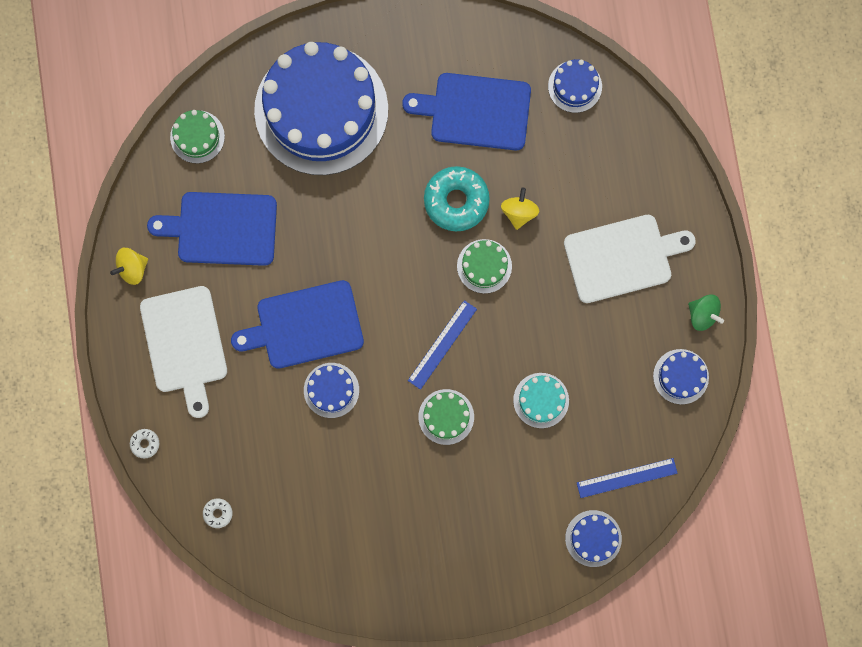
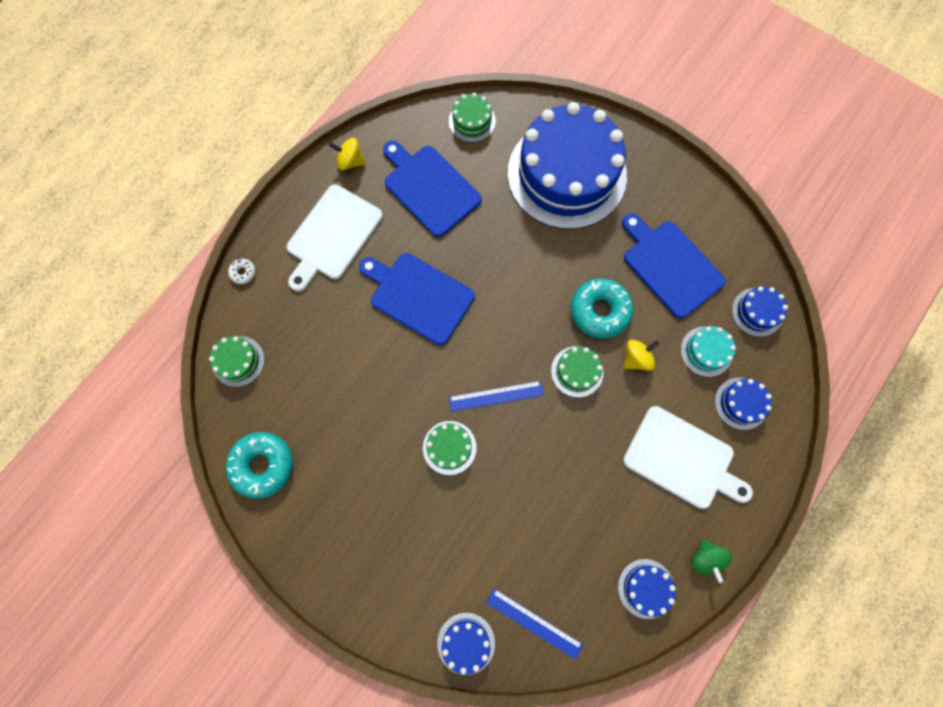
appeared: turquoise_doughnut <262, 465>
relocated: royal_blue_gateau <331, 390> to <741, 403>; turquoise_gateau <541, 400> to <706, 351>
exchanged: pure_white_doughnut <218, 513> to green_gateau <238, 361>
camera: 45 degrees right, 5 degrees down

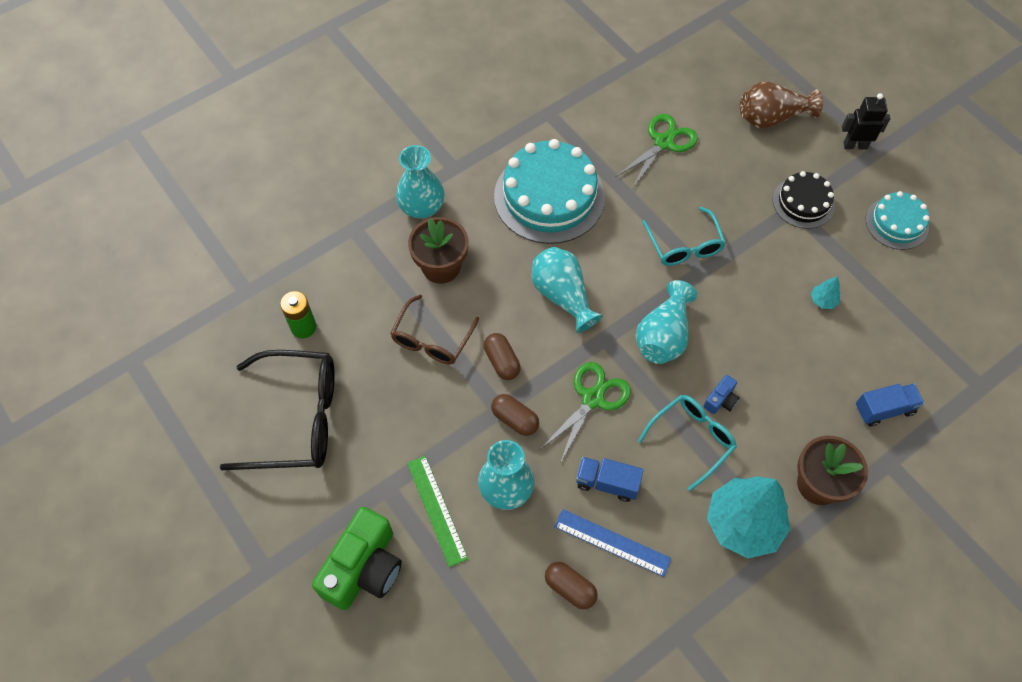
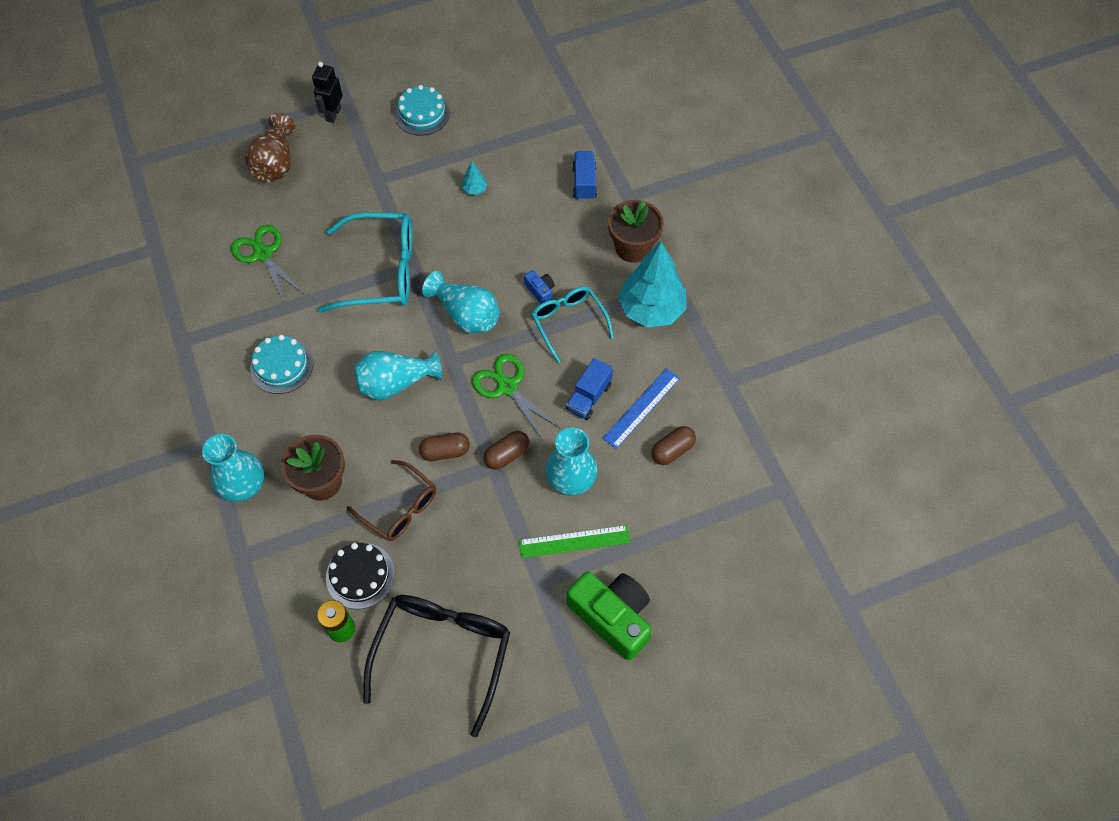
relocated: ebony_gateau <803, 203> to <360, 575>
size: turquoise_gateau <549, 196> = <281, 366> x0.55; turquoise_spectacles <684, 246> = <382, 271> x1.61
camera: 75 degrees left, 0 degrees up

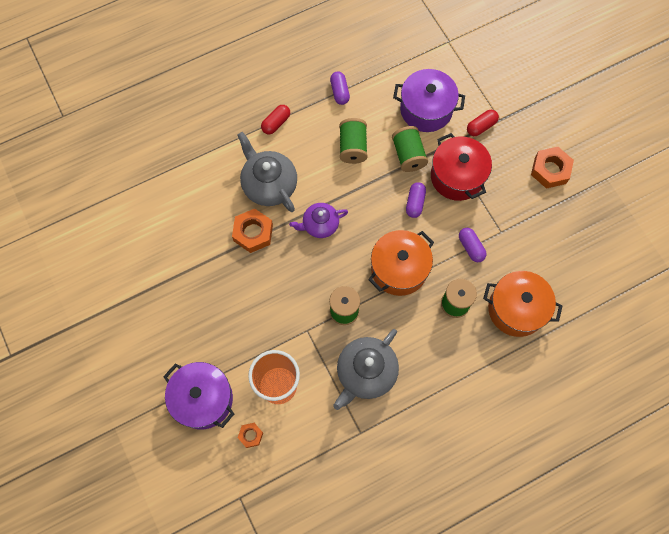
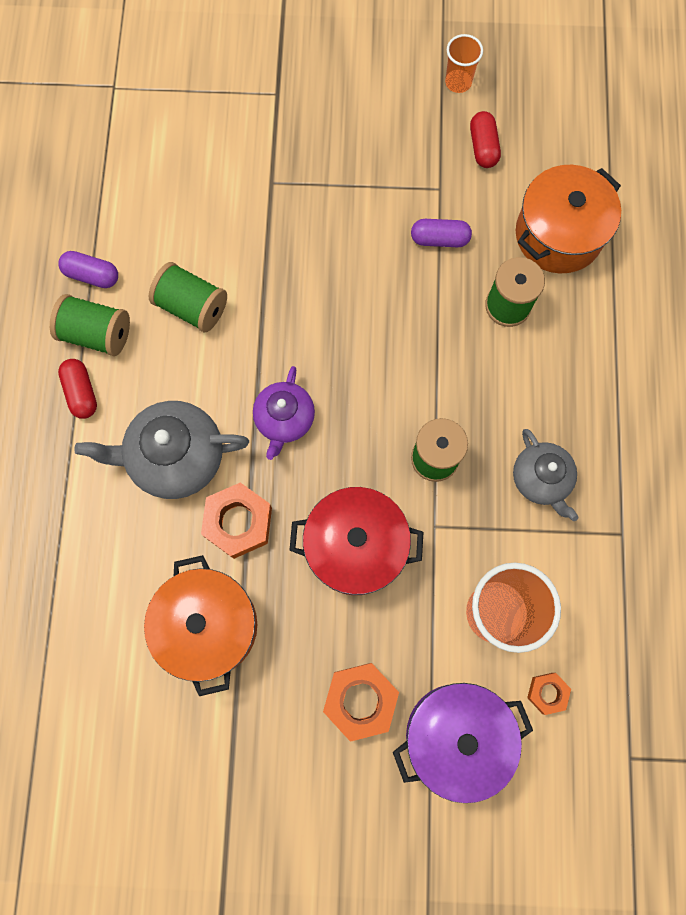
missing: purple_pot <426, 109>; purple_pill_shape <415, 203>
appeared: orange-coloured_tumbler <458, 82>
relocated: orange-coloured_pot <399, 269> to <208, 626>; green_bobbin <408, 155> to <97, 334>; red_pot <457, 176> to <355, 547>; red_pill_shape <481, 126> to <483, 147>; orange-coloured_hexagon_nut <550, 170> to <360, 700>
size: gray_teapot <366, 373> = <541, 479> x0.64
camera: 60 degrees left, 5 degrees up

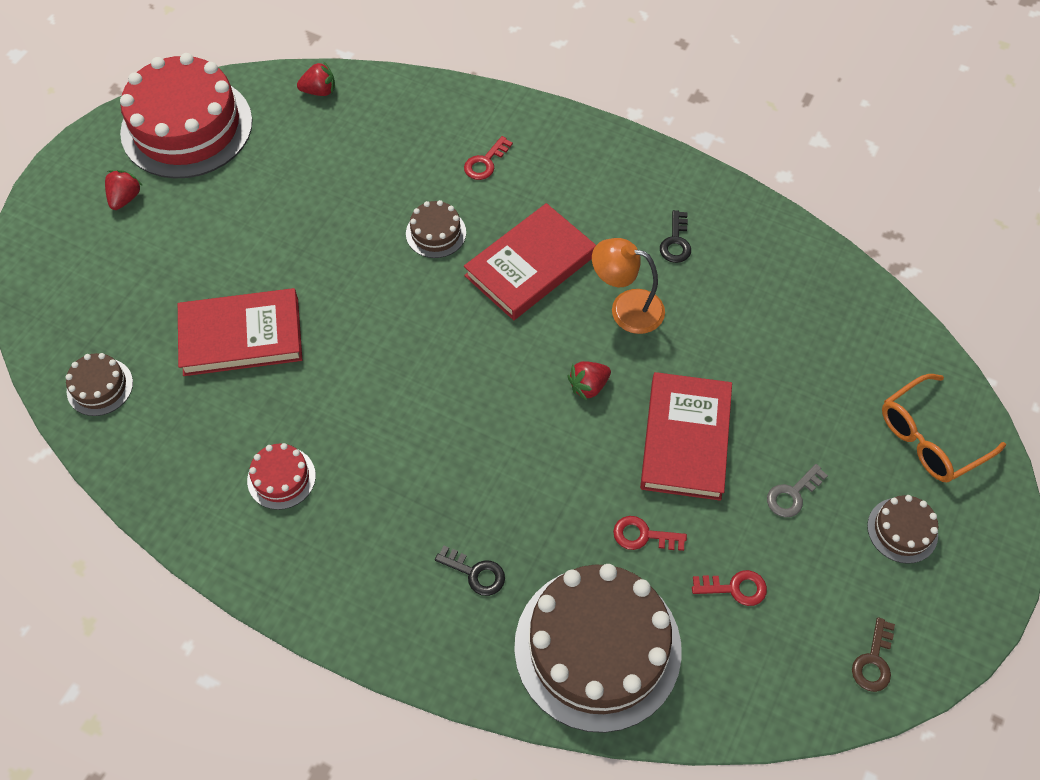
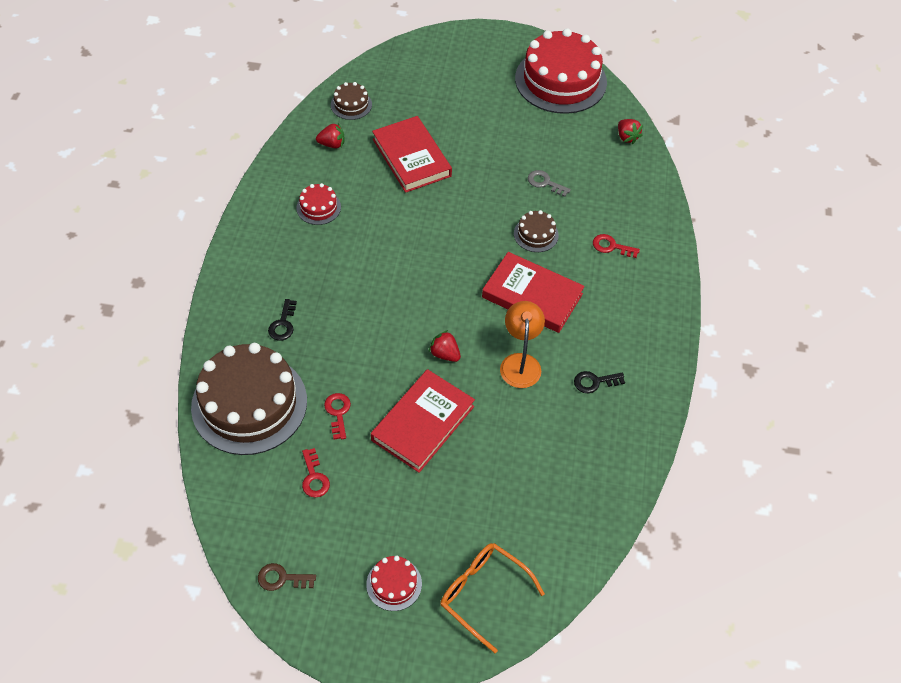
relocated: red_strawberry <125, 198> to <332, 144>; gray_key <792, 494> to <545, 183>
colour: russet_gateau <902, 530> to red_gateau <394, 584>
spun: red_hardcover <685, 439> = <422, 423> 45 degrees counterclockwise
camera: 70 degrees right, 5 degrees down

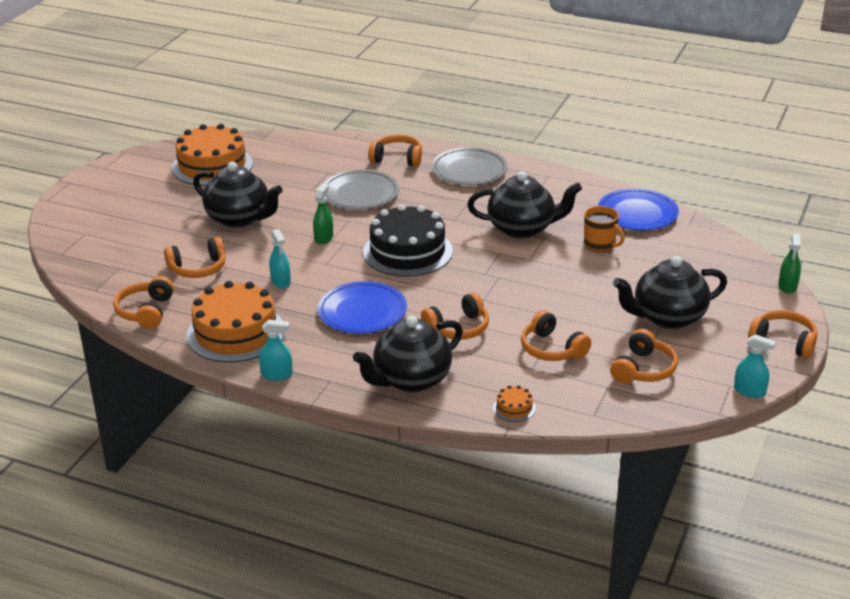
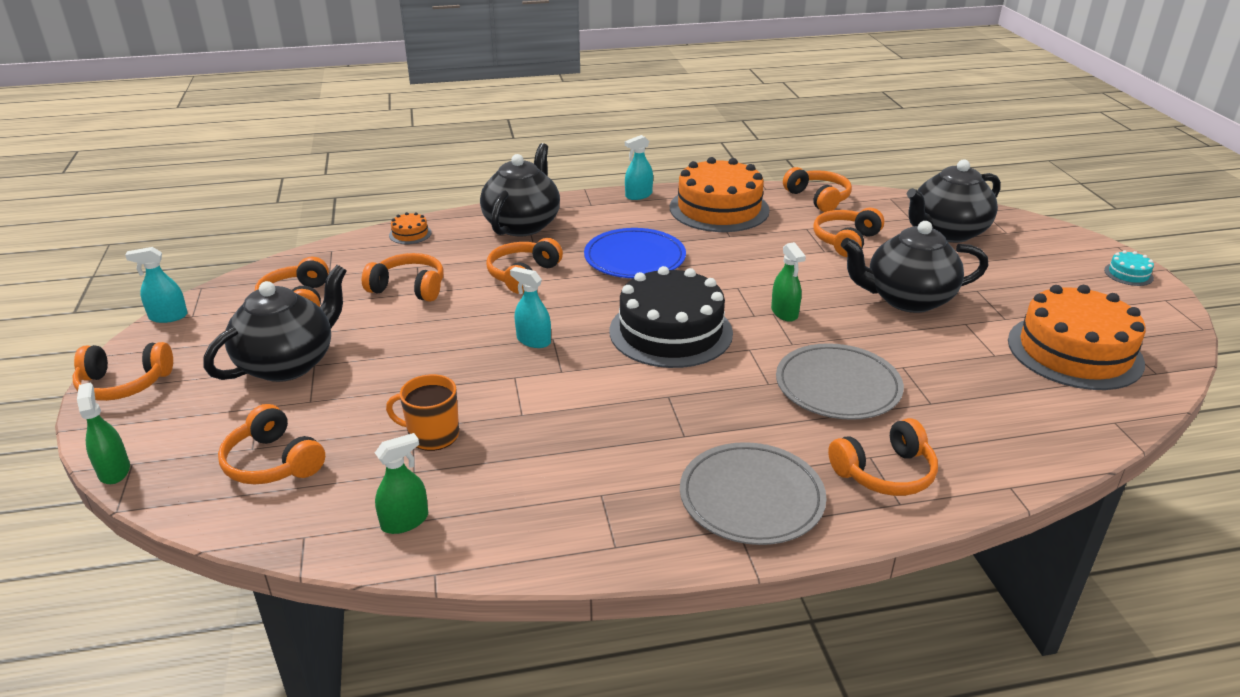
appeared: orange-coloured_headphones <273, 462>; turquoise_gateau <1128, 274>
relocated: turquoise_spray_bottle <281, 281> to <533, 340>; ebony_teapot <522, 228> to <947, 233>
exchanged: royal_blue_plate <637, 213> to green_spray_bottle <405, 521>
camera: 145 degrees right, 0 degrees up

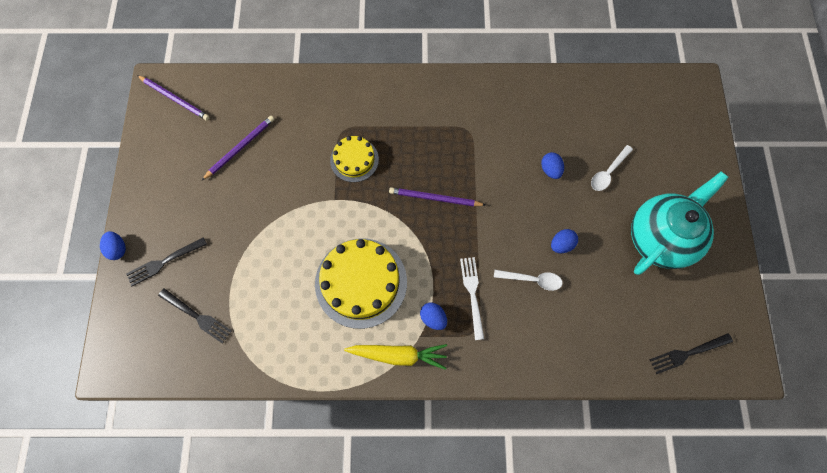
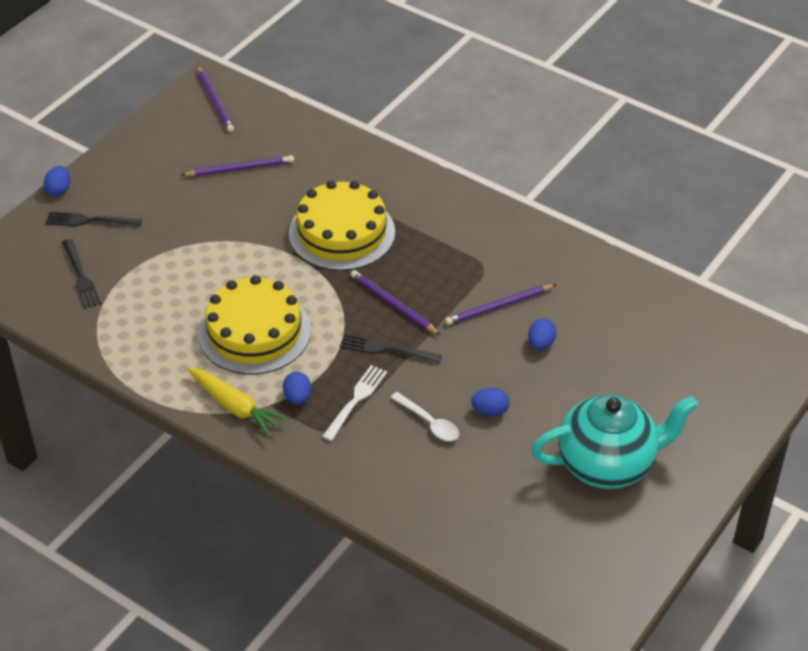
missing: pure_white_teaspoon <608, 172>
appeared: purple_lead_pencil <498, 306>
relocated: ebony_dinner_fork <687, 353> to <386, 349>
size: bright_yellow_gateau <354, 160> = <342, 232> x1.76
camera: 35 degrees right, 25 degrees down

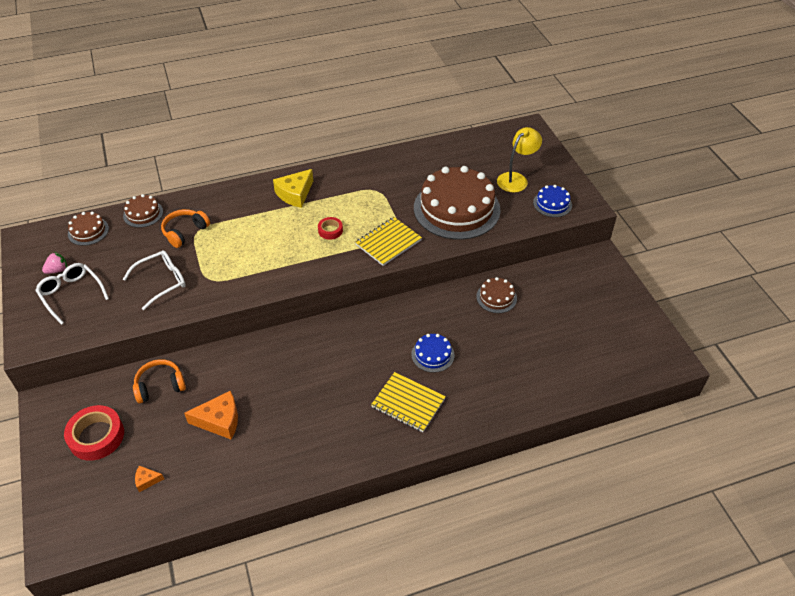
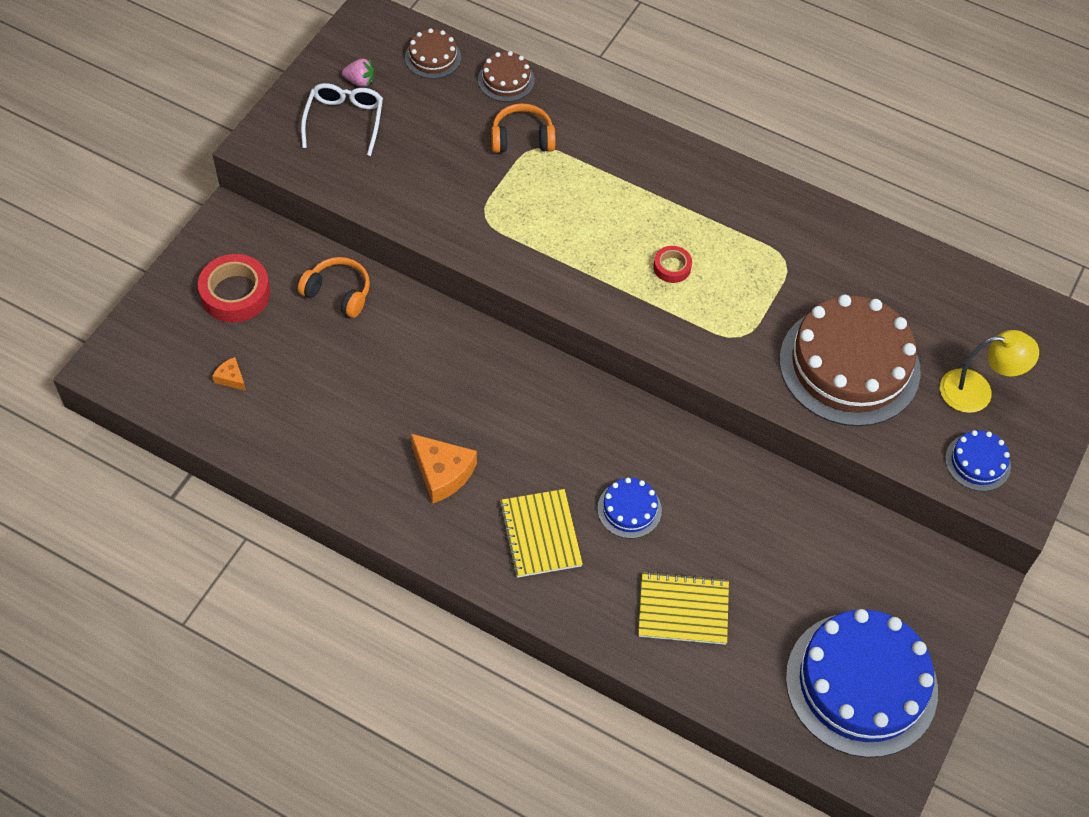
missing: pure_white_spectacles <162, 282>; bright_yellow_cheese <295, 194>; russet_gateau <496, 297>
appeared: royal_blue_gateau <861, 684>
relocated: orange-coloured_cheese <219, 420> to <442, 473>; bright_yellow_notebook <388, 242> to <683, 609>
camera: 45 degrees right, 10 degrees up

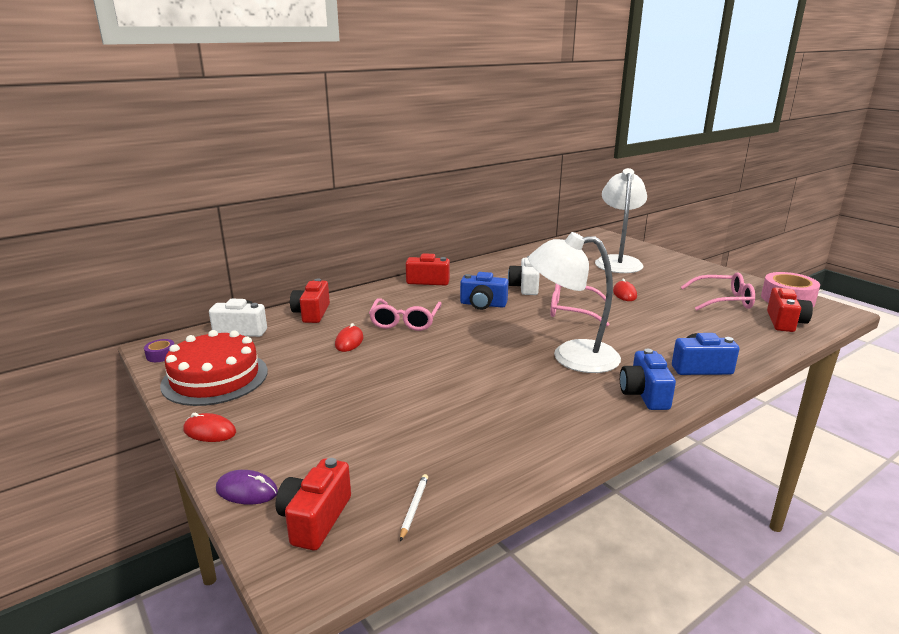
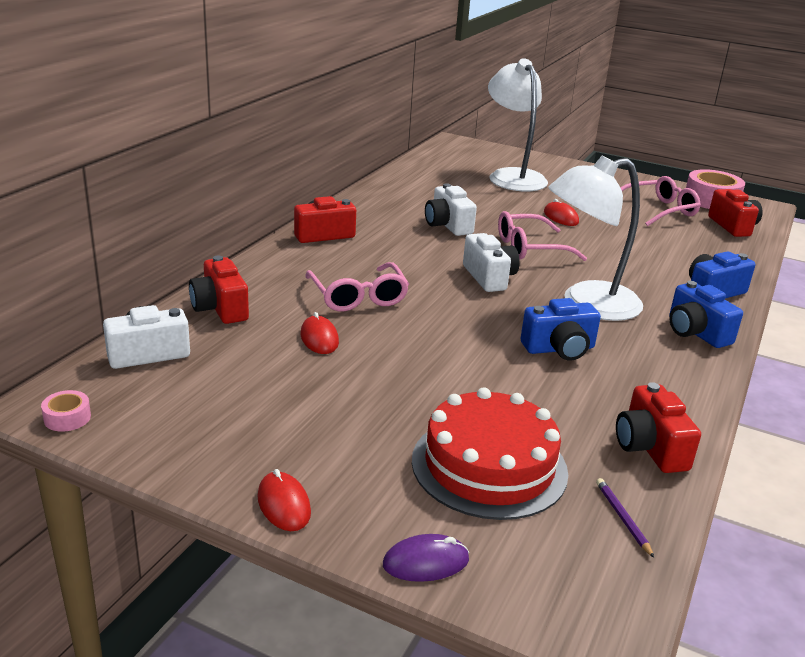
appeared: pure_white_compact_camera <489, 277>
relocated: red_gateau <215, 378> to <489, 465>; red_compact_camera <315, 519> to <649, 447>; royal_blue_compact_camera <483, 304> to <559, 349>
colour: purple_roll_of_tape <161, 355> to rose-pink_roll_of_tape <67, 418>; pure_white_lead_pencil <414, 507> to purple_lead_pencil <622, 518>
spun: red_PC_mouse <209, 431> = <284, 504> 75 degrees clockwise
camera: 30 degrees left, 5 degrees up

